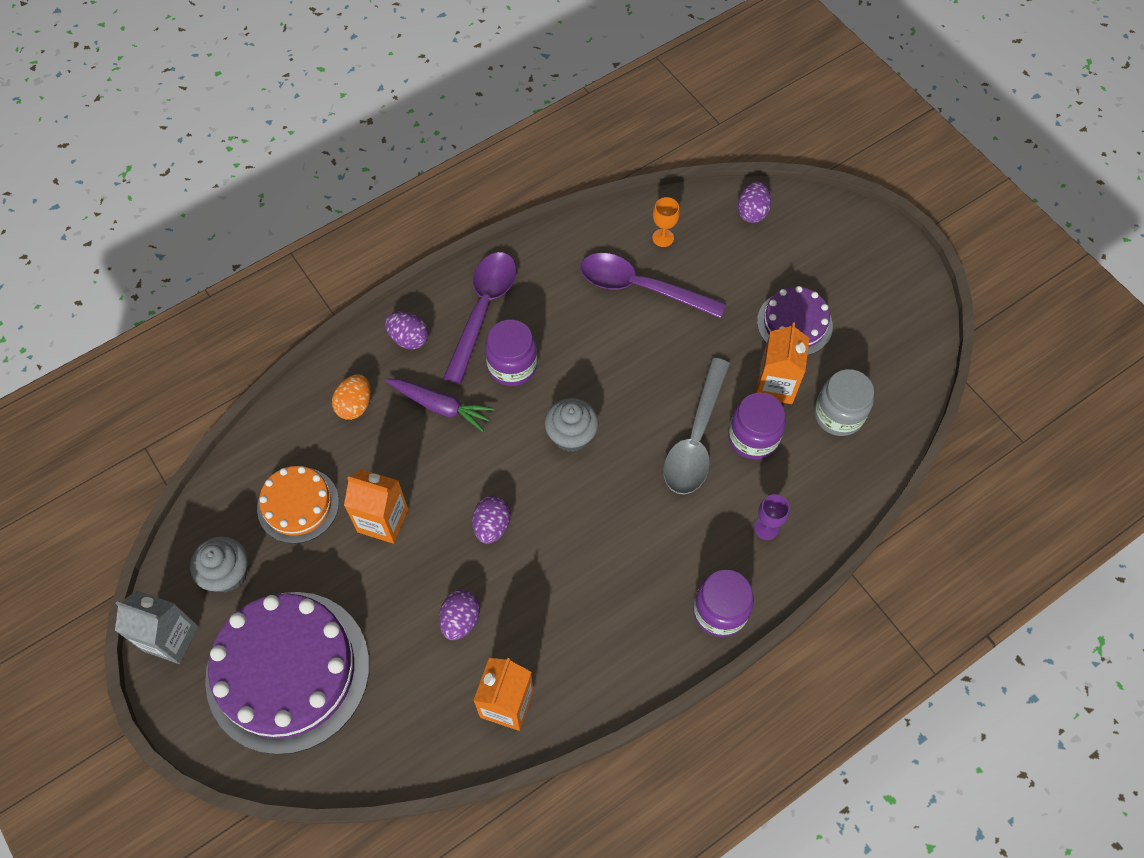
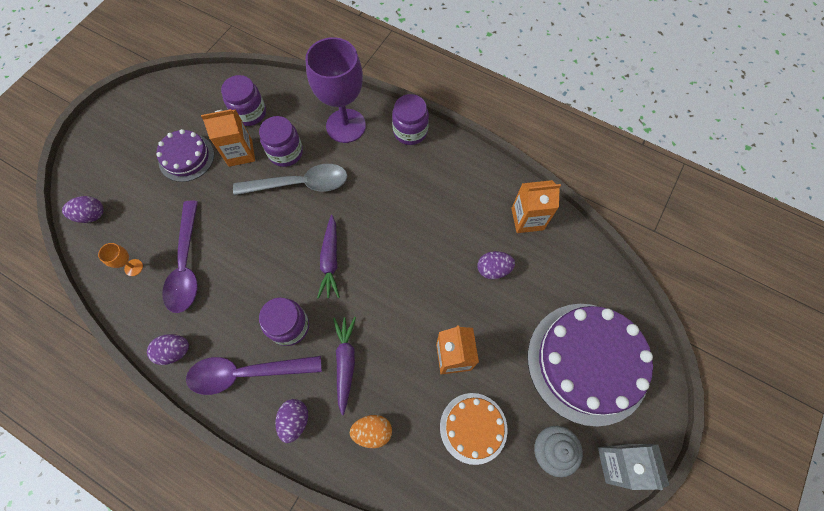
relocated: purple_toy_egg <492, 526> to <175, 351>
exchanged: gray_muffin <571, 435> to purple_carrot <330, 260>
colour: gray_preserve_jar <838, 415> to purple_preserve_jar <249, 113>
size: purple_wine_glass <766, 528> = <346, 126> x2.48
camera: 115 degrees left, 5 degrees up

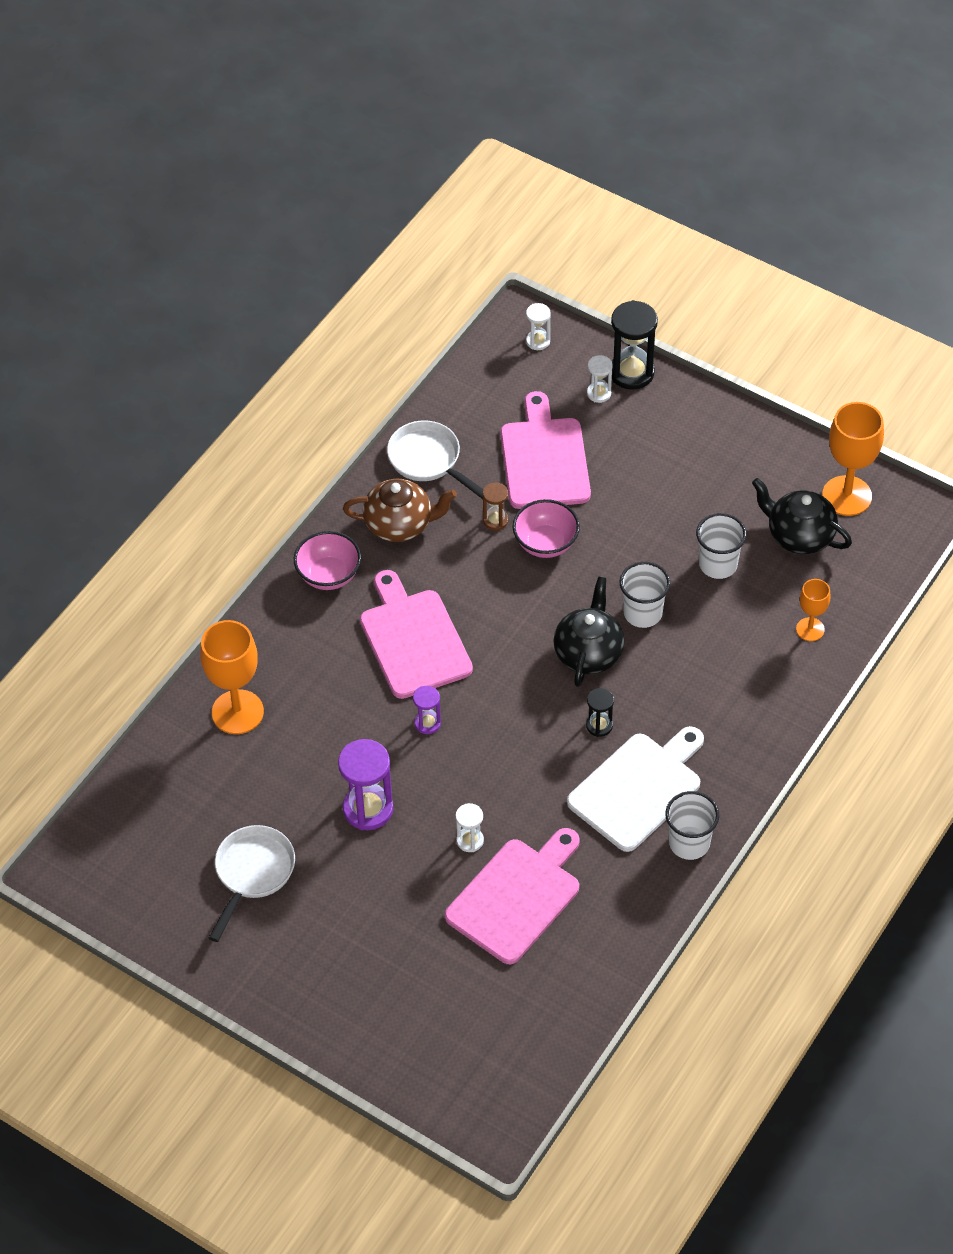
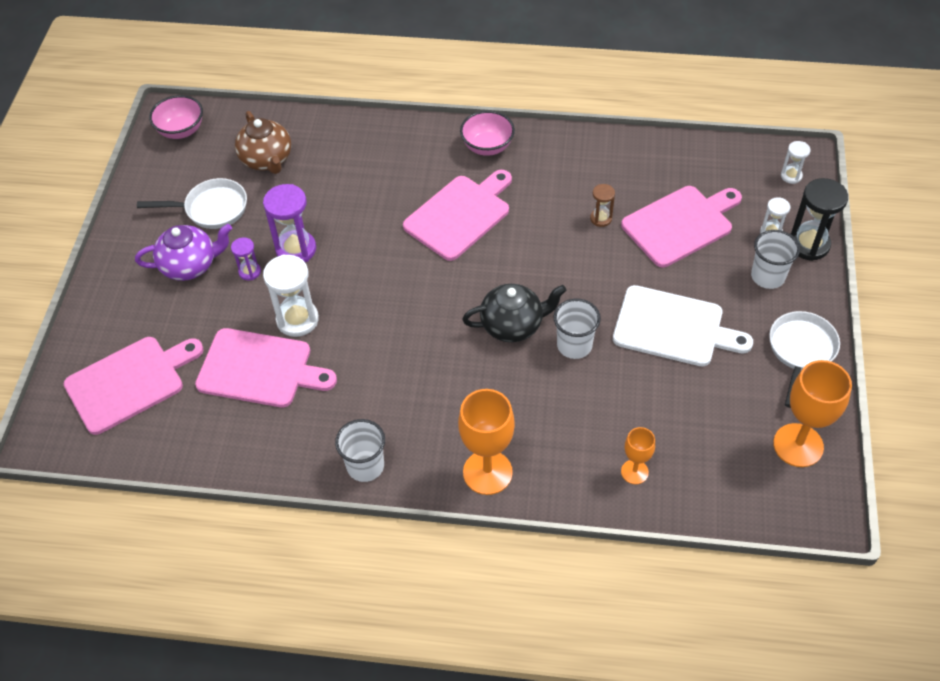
missing: ebony_hourglass <599, 725>; ebony_teapot <799, 535>
appeared: rose-pink_chopping_board <129, 382>; purple_teapot <190, 265>
relocated: orange-coloured_wine_glass <237, 712> to <487, 472>; russet_teapot <400, 524> to <267, 160>; pure_white_pan <428, 460> to <800, 351>; purple_hourglass <427, 723> to <249, 272>; rose-pink_deep_dish <545, 543> to <181, 130>; pure_white_chopping_board <638, 788> to <673, 327>; pure_white_tumbler <718, 564> to <768, 276>
size: pure_white_hourglass <470, 840> = <297, 320> x1.85
camera: 65 degrees right, 0 degrees up

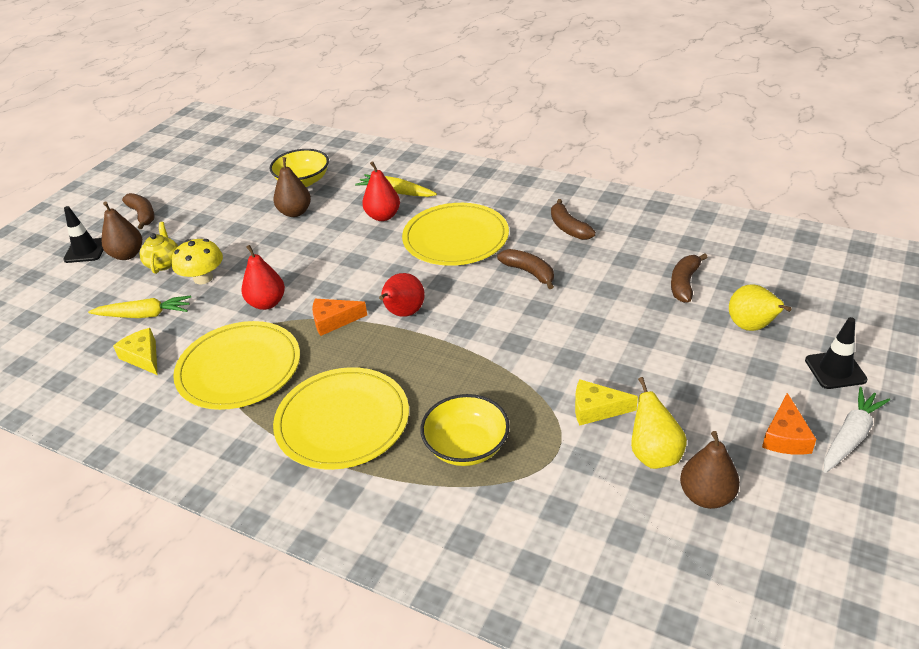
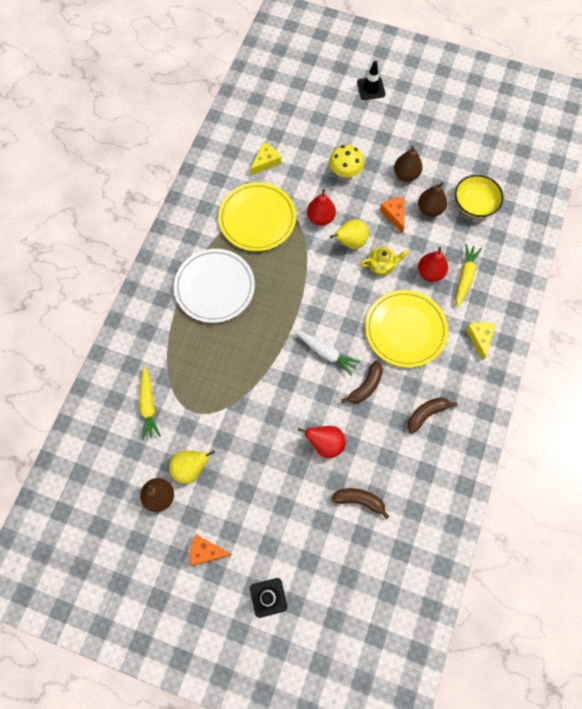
missing: russet_banana_fruit <143, 215>; bright_yellow_deep_dish <466, 446>
relocated: bright_yellow_carrot <145, 315> to <148, 405>; russet_toy_pear <127, 255> to <406, 174>; bright_yellow_teapot <164, 263> to <381, 265>; orange-coloured_cheese <333, 321> to <394, 215>; red_toy_pear <403, 313> to <325, 444>; bright_yellow_cheese <596, 409> to <479, 338>; bright_yellow_toy_pear <751, 327> to <350, 242>; pure_white_carrot <850, 436> to <326, 353>
colour: bright_yellow_plate <342, 421> to pure_white_plate <214, 287>
camera: 80 degrees right, 30 degrees up

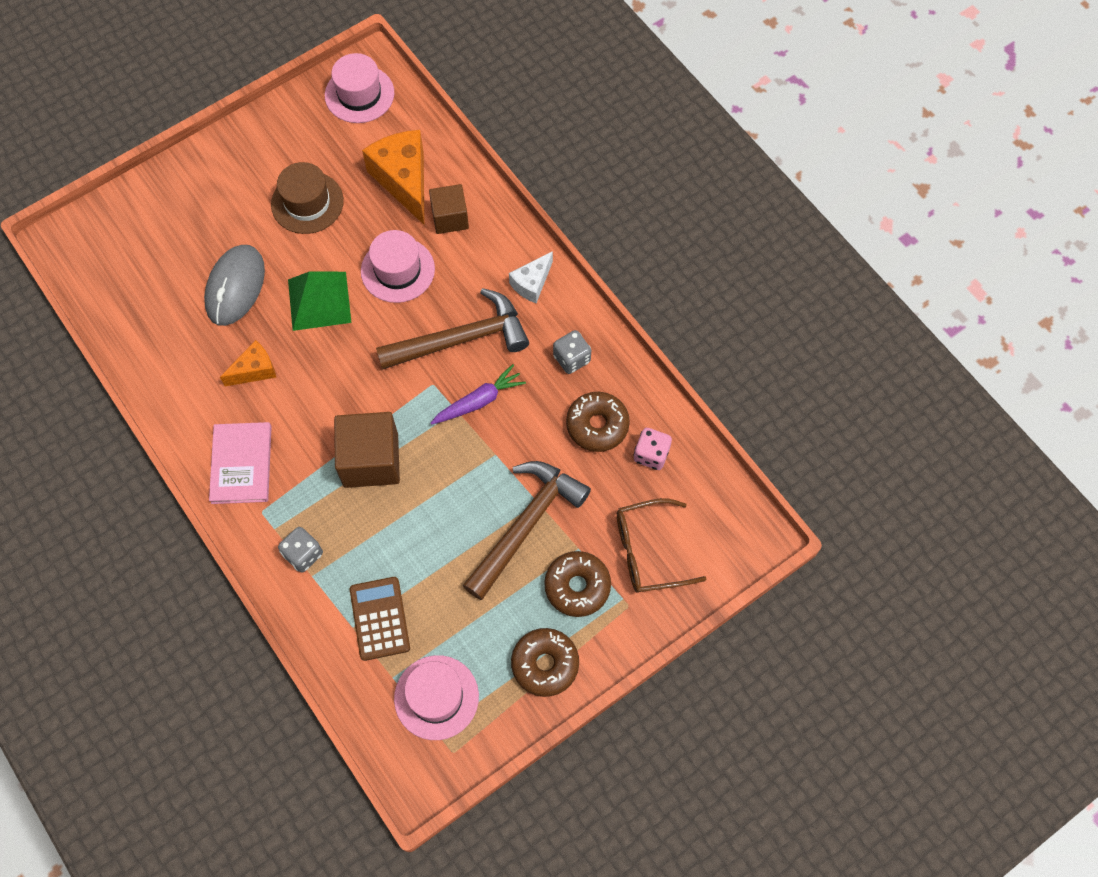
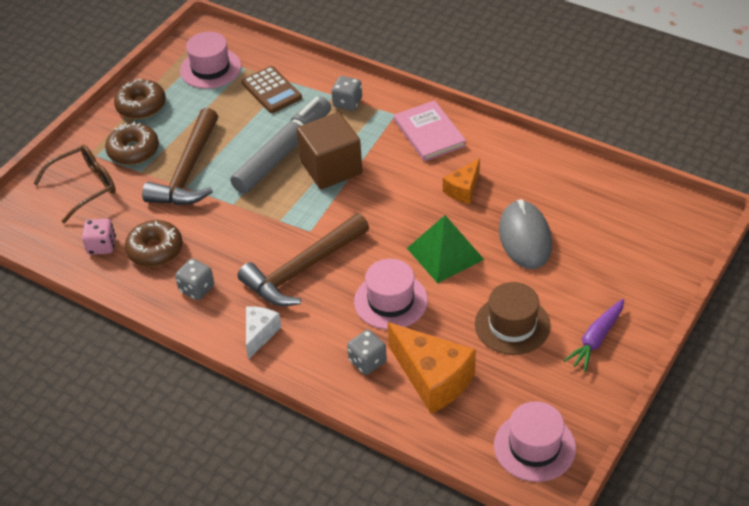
appeared: gray_marker_pen <283, 152>
relocated: purple_carrot <479, 401> to <596, 339>
exchanged: russet_solid_cube <450, 218> to gray_die <367, 361>
camera: 160 degrees right, 20 degrees down

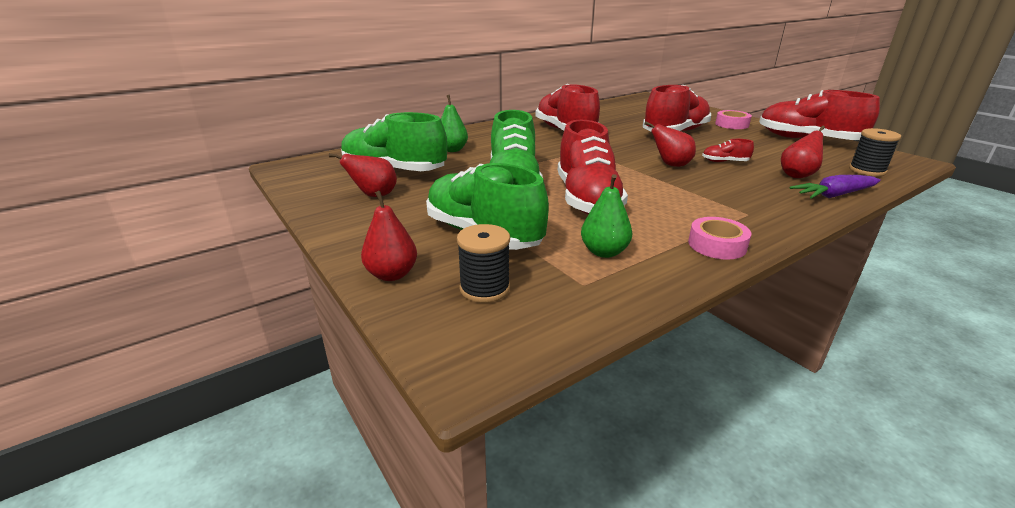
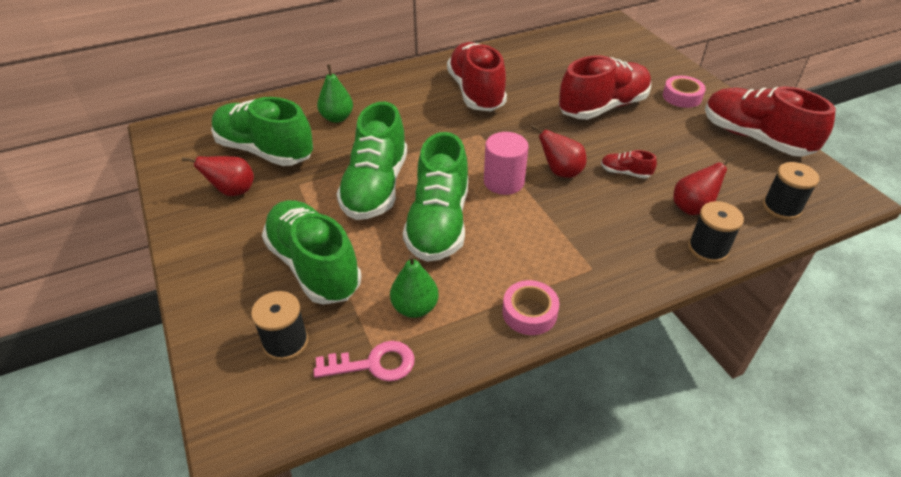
missing: red_toy_pear <392, 274>
appeared: rose-pink_key <373, 364>; rose-pink_cylinder_shape <504, 182>
exchanged: purple_carrot <834, 195> to ebony_bobbin <708, 249>
colour: red_shoe <587, 199> to green_shoe <438, 223>
camera: 10 degrees right, 15 degrees up

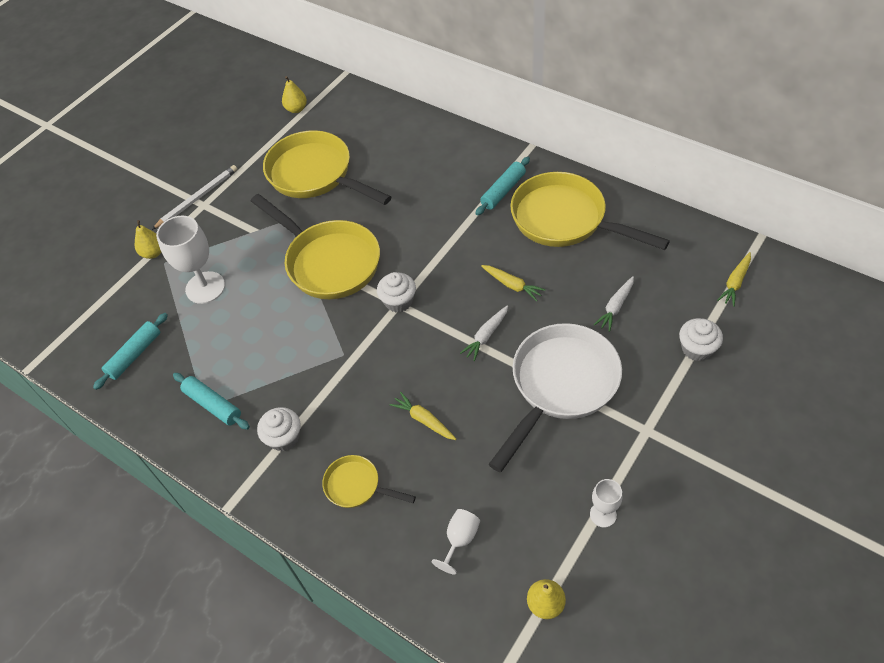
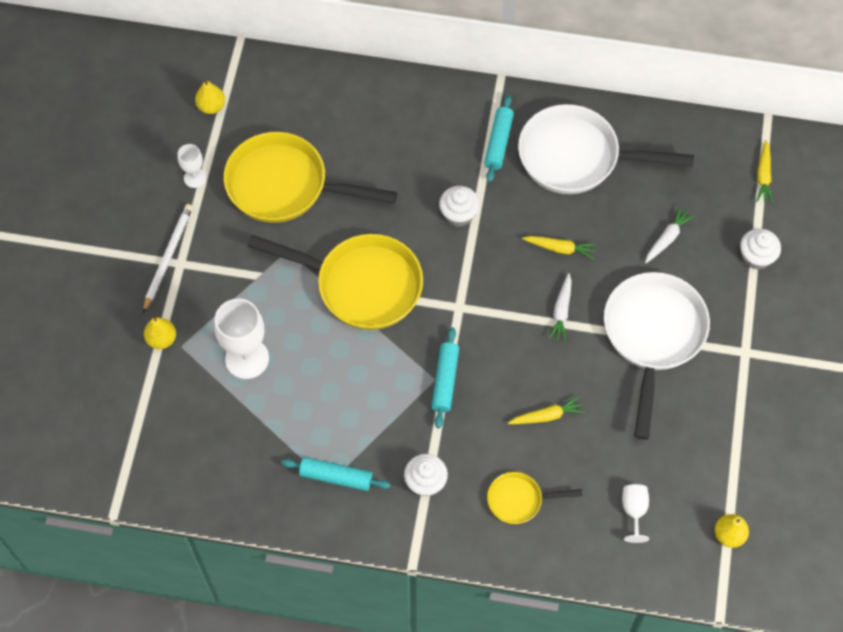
relocated: turquoise_rolling_pin <134, 355> to <445, 380>; pure_white_muffin <398, 301> to <458, 214>; pure_white_wine_glass <603, 514> to <195, 178>
colour: bright_yellow_pan <565, 220> to pure_white_pan <577, 157>
spun: bright_yellow_carrot <424, 420> = <547, 416> 150 degrees clockwise; pure_white_carrot <615, 307> = <667, 238> 150 degrees counterclockwise
camera: 30 degrees left, 10 degrees up

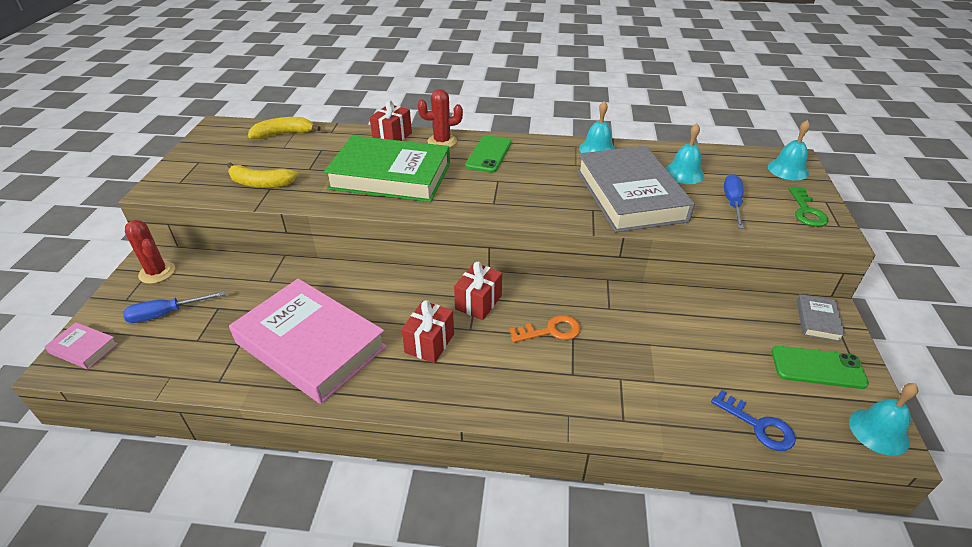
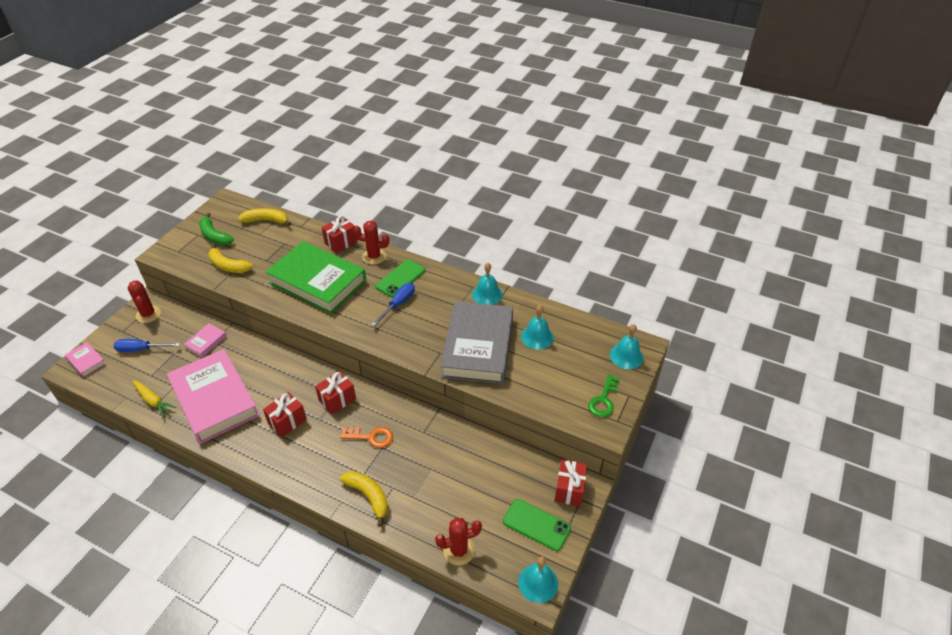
appeared: bright_yellow_carrot <153, 401>; rose-pink_hardcover <206, 342>; green_banana_fruit <214, 236>; bright_yellow_banana_fruit <368, 496>
relocated: royal_blue_hand_screwdriver <732, 203> to <398, 304>
exchanged: royal_blue_key <758, 425> to red_saguaro_cactus <459, 550>; gray_hardcover <817, 320> to red_gift <569, 489>
camera: 20 degrees right, 5 degrees up

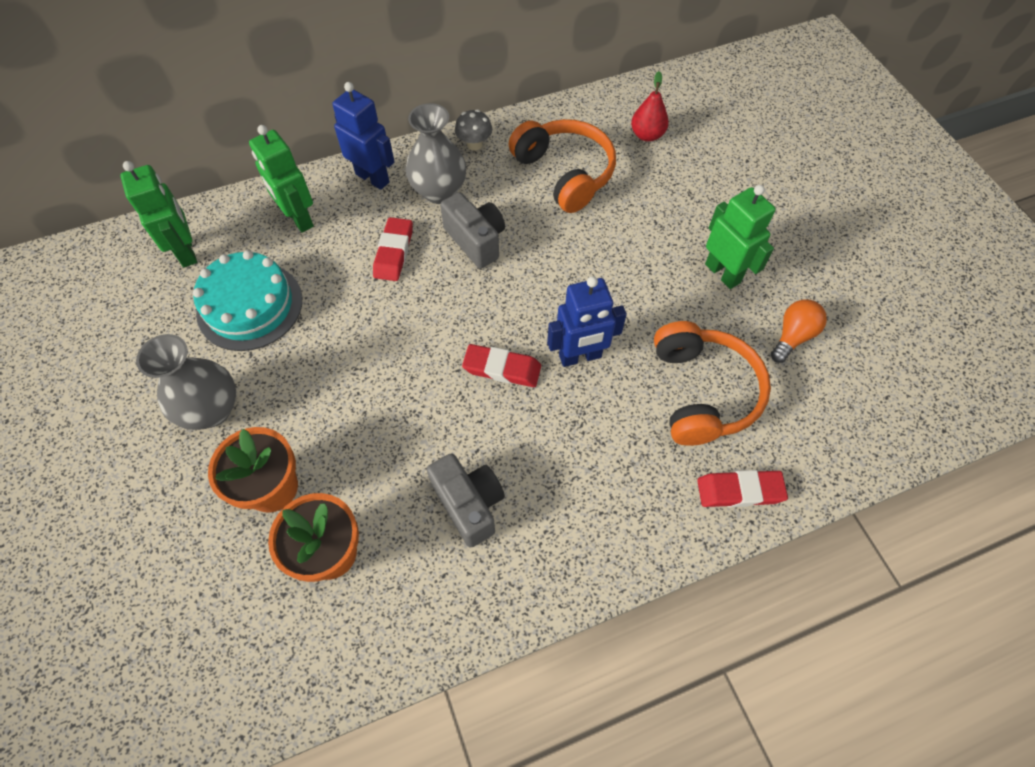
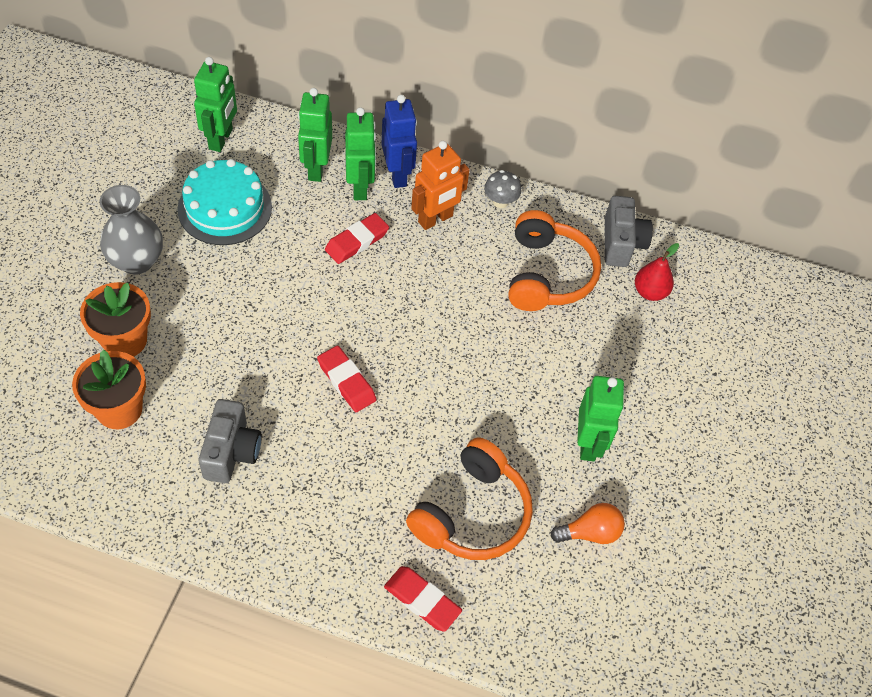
missing: royal_blue_robot_figure <580, 357>
appeared: green_robot_figure <360, 187>
relocated: gray_compact_camera <476, 241> to <621, 243>
exchanged: gray_vase <439, 191> to orange-coloured_robot_figure <435, 219>
camera: 35 degrees right, 5 degrees down

